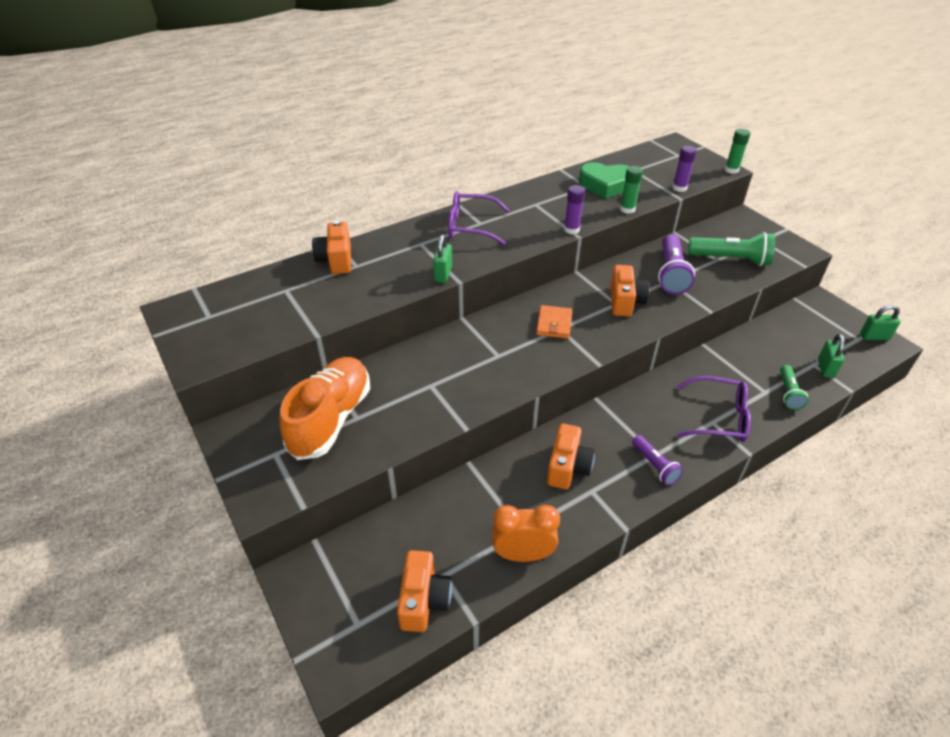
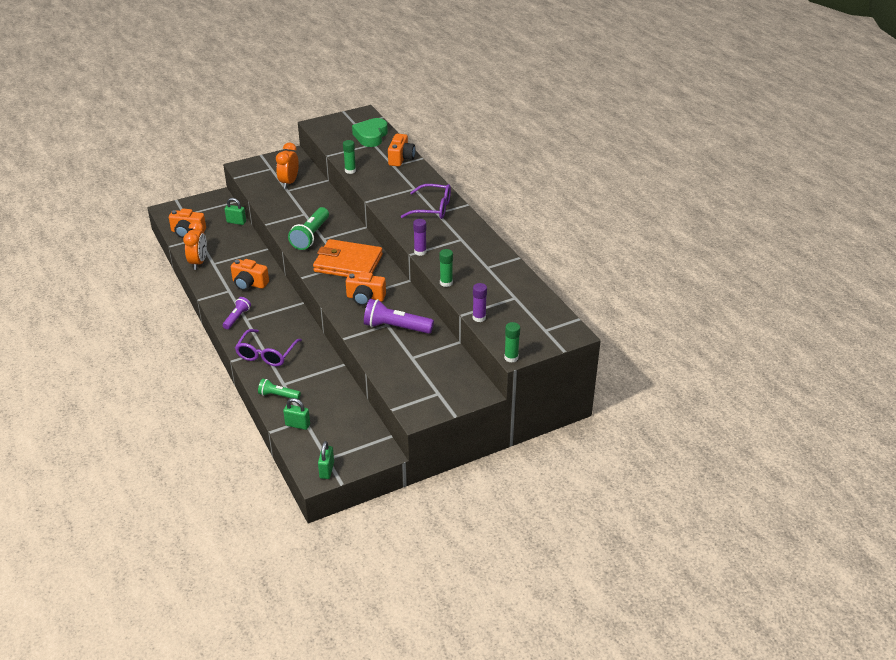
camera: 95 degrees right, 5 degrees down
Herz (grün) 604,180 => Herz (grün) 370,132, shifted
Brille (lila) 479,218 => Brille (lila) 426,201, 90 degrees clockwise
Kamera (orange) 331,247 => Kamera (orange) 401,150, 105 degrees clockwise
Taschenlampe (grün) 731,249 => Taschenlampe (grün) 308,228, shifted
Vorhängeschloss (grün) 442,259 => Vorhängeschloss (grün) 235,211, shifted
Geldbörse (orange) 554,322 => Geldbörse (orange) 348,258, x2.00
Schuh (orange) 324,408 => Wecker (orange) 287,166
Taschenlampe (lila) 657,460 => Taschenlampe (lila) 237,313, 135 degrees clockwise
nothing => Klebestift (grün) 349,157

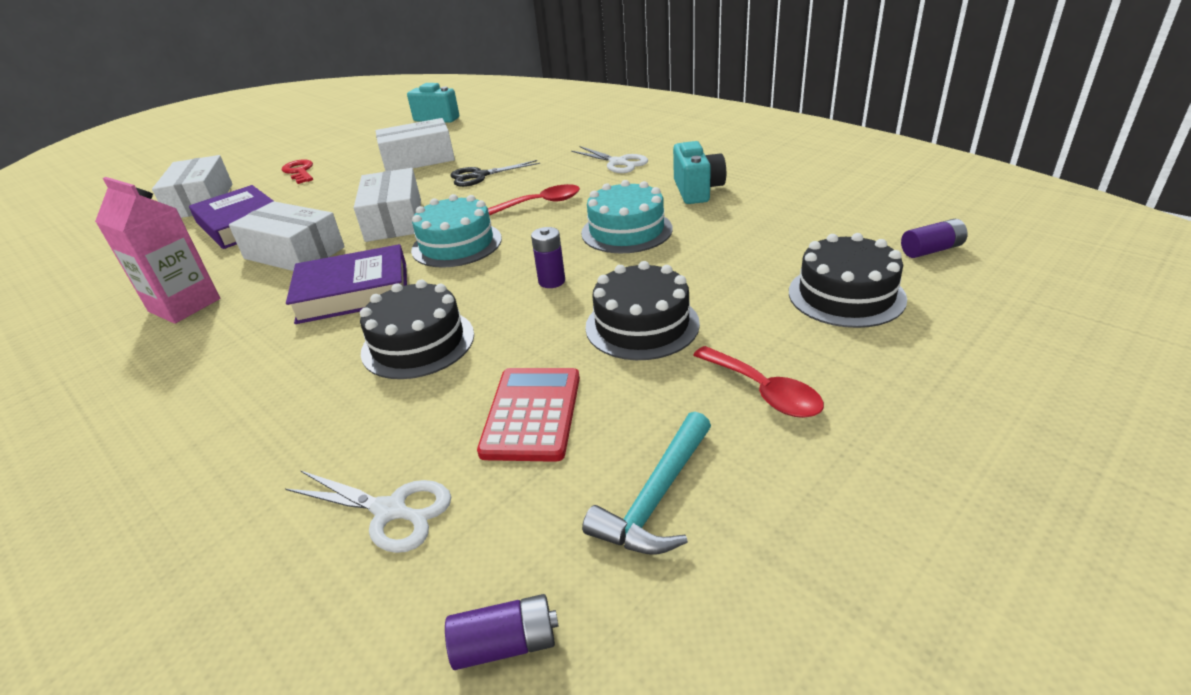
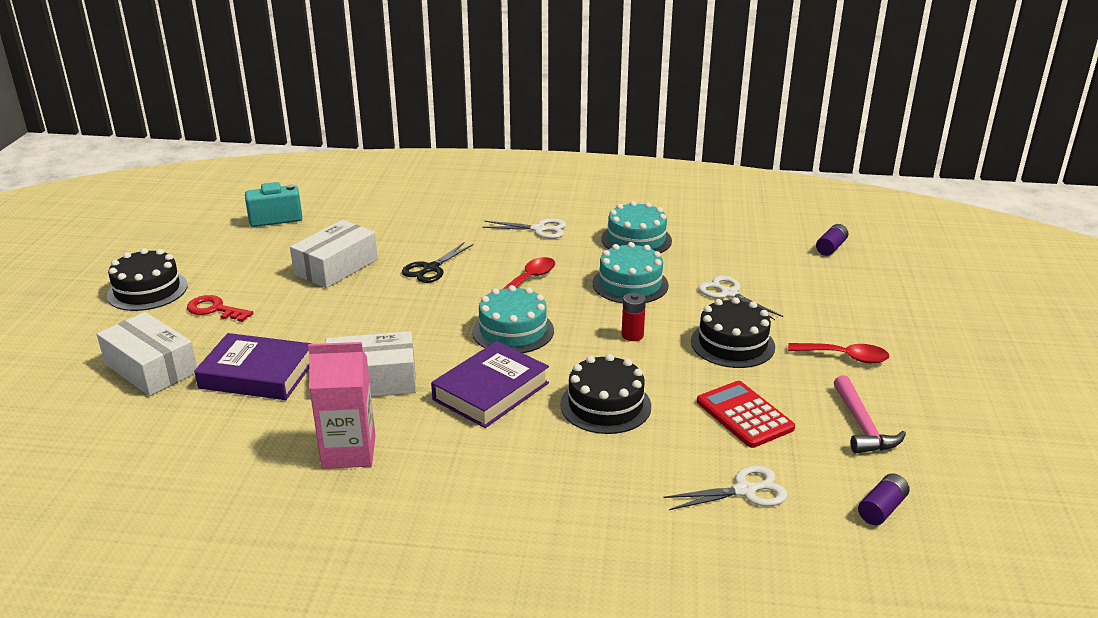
camera: 40 degrees left, 5 degrees down
Kamera (türkis) 699,172 => Kuchen (türkis) 636,227
Schachtel (weiß) 387,205 => nothing
Batterie (lila) 548,257 => Batterie (rot) 634,317
Kuchen (schwarz) 848,280 => Kuchen (schwarz) 147,279, shifted
Hammer (türkis) 646,483 => Hammer (rosa) 870,414
nothing => Schere (weiß) 740,298

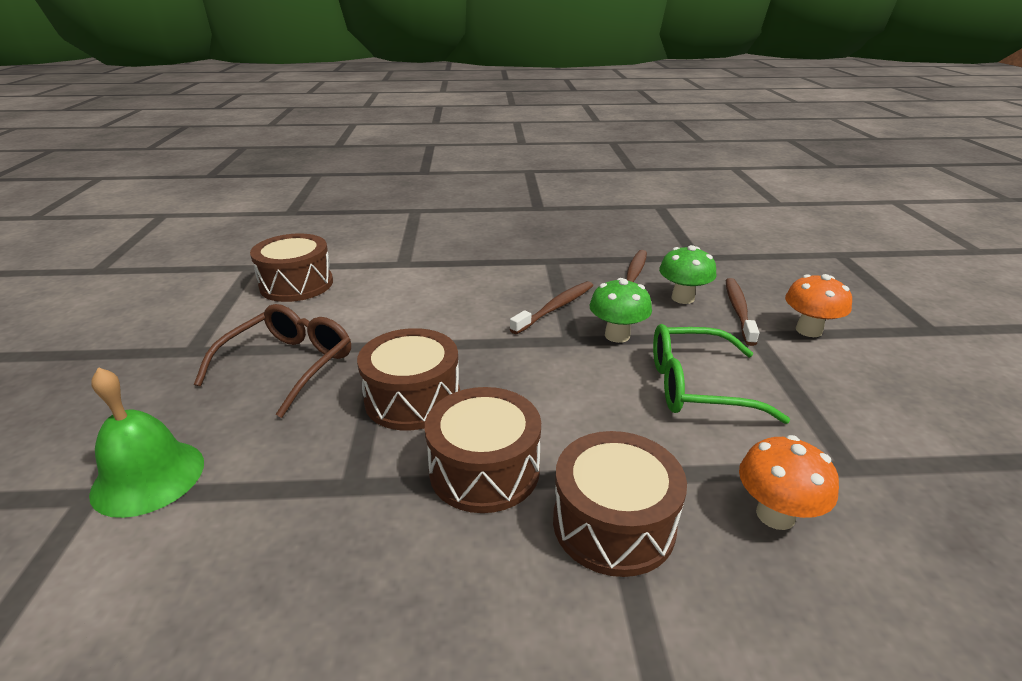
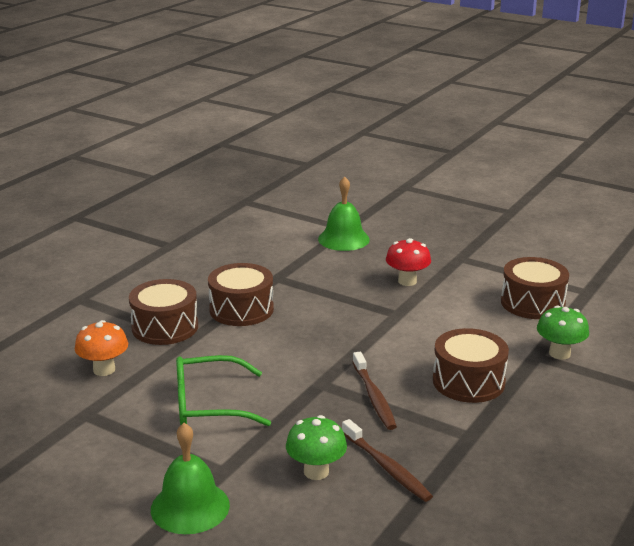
camera: 125 degrees right, 5 degrees down
Pilz (orange) 818,305 => Glocke (grün) 190,478
Pilz (grün) 621,310 => Pilz (grün) 563,332, shifted
Zahnbürste (braun) 742,312 => nothing
Brille (braun) 272,361 => Pilz (rot) 408,262
Brille (grün) 721,374 => Brille (grün) 223,390, 135 degrees counterclockwise
Trommel (braun) 408,379 => Trommel (braun) 471,365, shifted

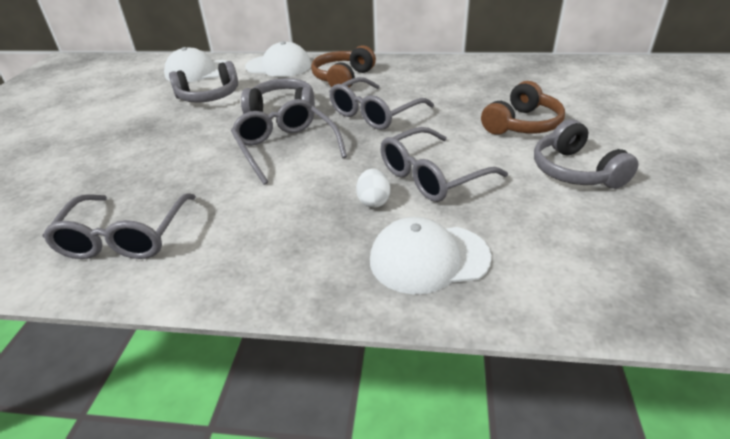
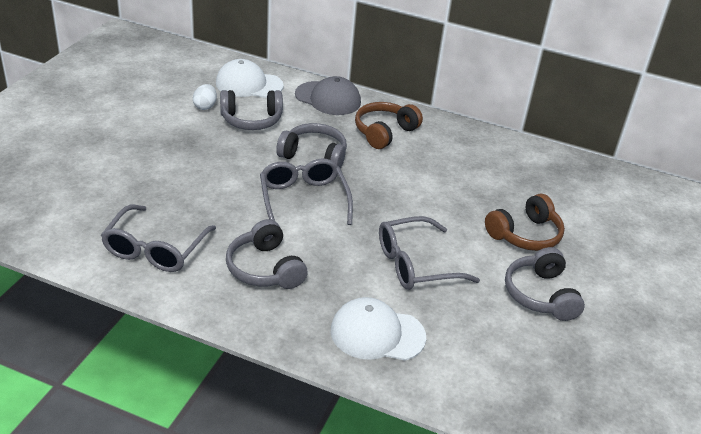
camera: 10 degrees right, 0 degrees up
Kappe (weiß) 278,59 => Kappe (grau) 328,95
Brille (grau) 381,103 => nothing
Ei (weiß) 373,188 => Ei (weiß) 205,97, shifted
nothing => Kopfhörer (grau) 267,254

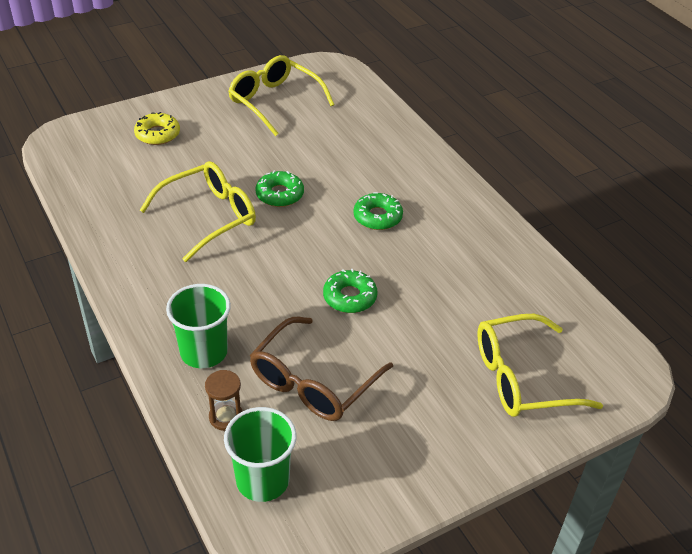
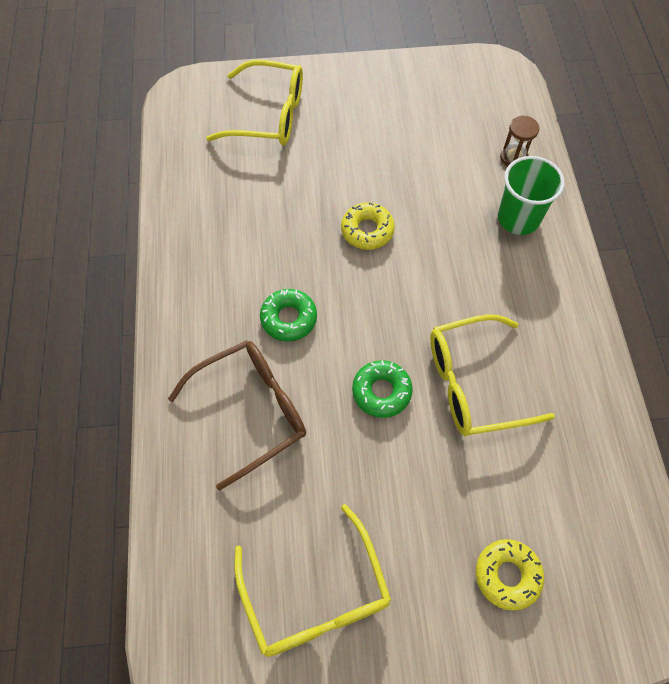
camera: 155 degrees left, 20 degrees up
Donut (grün) 350,291 => Donut (gelb) 368,226
Brille (braun) 321,369 => Brille (braun) 237,415, shifted
Becher (grün) 260,454 => nothing

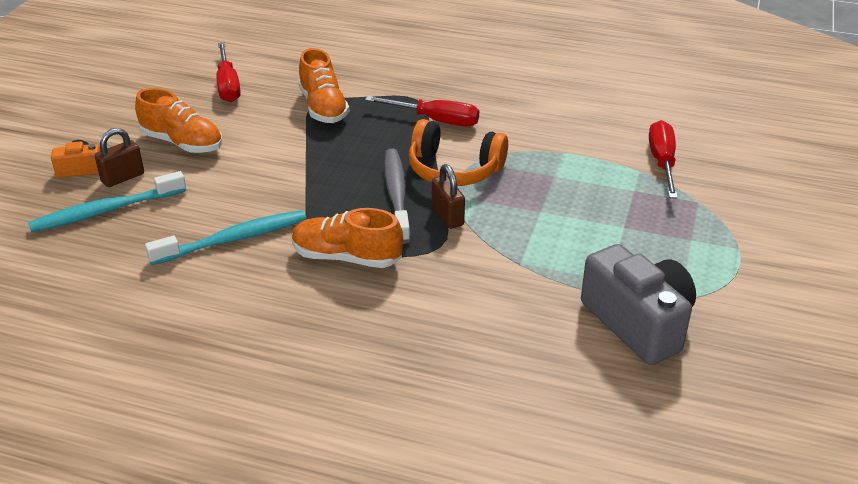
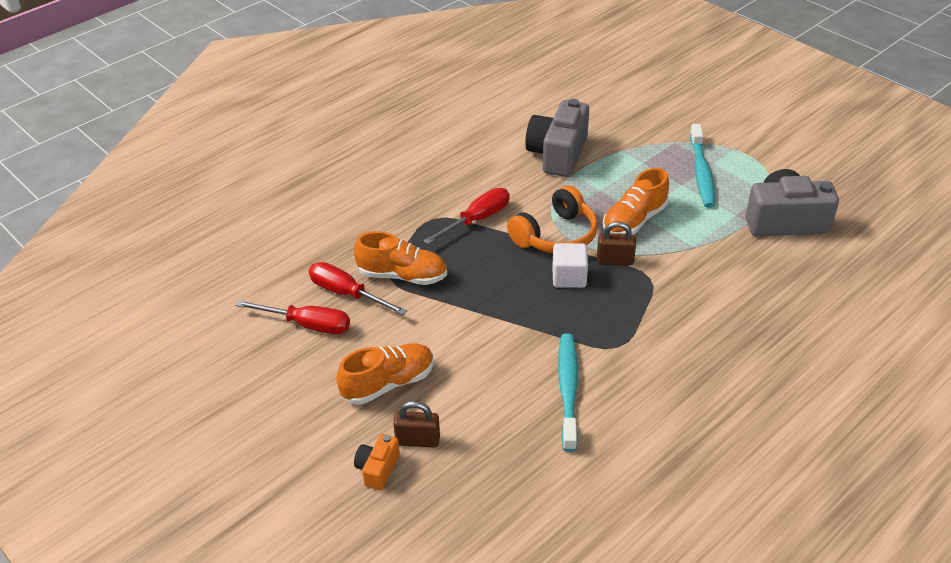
camera: 60 degrees left, 5 degrees up
Schraubenzieher (rot) 663,159 => Schraubenzieher (rot) 358,288, shifted
Vorhängeschloss (braun) 119,157 => Vorhängeschloss (braun) 416,424, 75 degrees counterclockwise
Zahnbürste (grau) 397,196 => Kubus (weiß) 570,265
Zahnbürste (türkis) 107,201 => Zahnbürste (türkis) 702,166, shifted
Schuh (orange) 347,238 => Schuh (orange) 636,201, shifted
nothing => Kamera (grau) 557,138

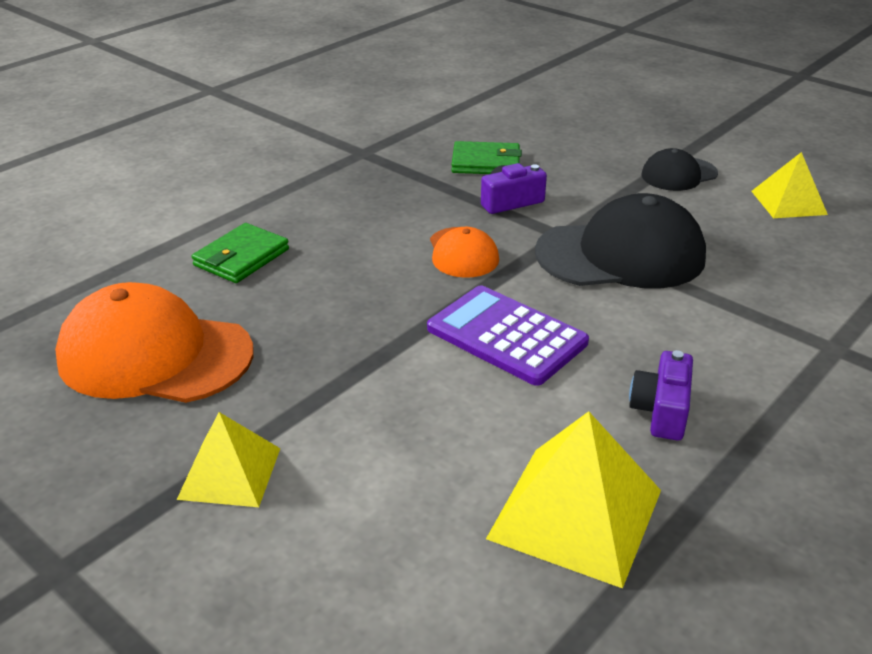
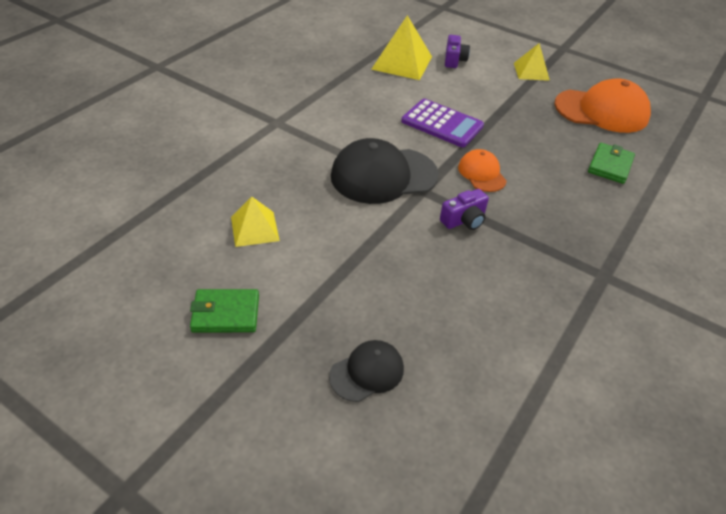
camera: 170 degrees right, 10 degrees up
Geldbörse (grün) 486,157 => Geldbörse (grün) 224,311, shifted
Kappe (schwarz) 679,169 => Kappe (schwarz) 366,371, shifted
Kamera (lila) 661,395 => Kamera (lila) 457,51, shifted

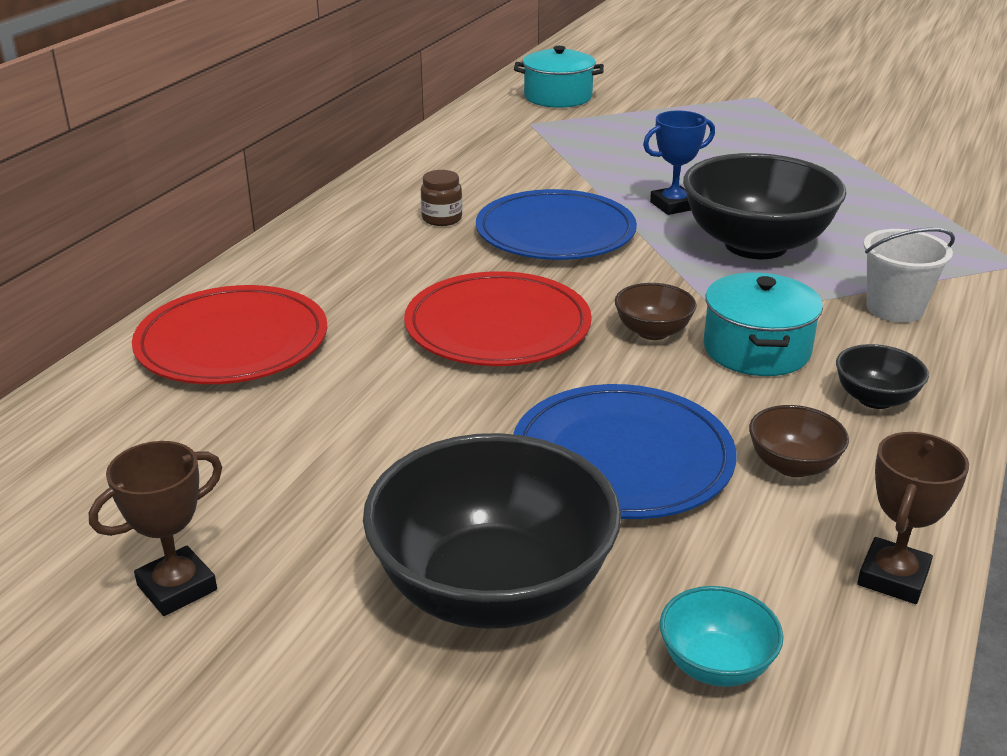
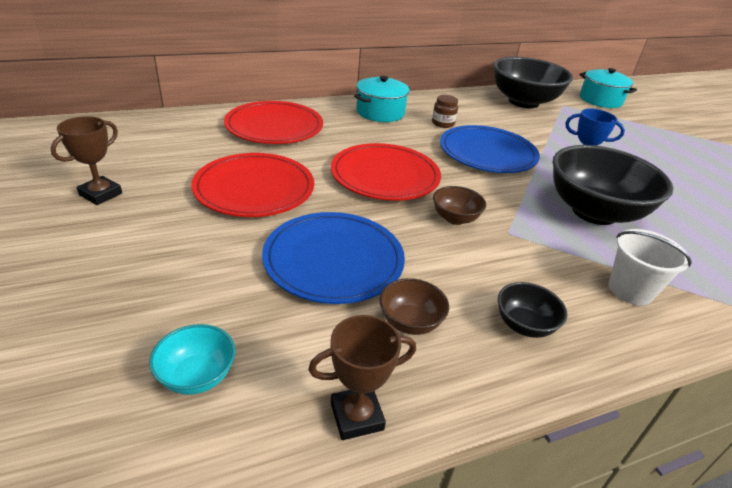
camera: 40 degrees right, 5 degrees up
Kochtopf (türkis) 763,324 => Kochtopf (türkis) 382,99, shifted
Schüssel (schwarz) 492,531 => Schüssel (schwarz) 533,82, shifted
Pokal (braun) 155,528 => Pokal (braun) 86,160, 60 degrees counterclockwise
nothing => Teller (rot) 252,185

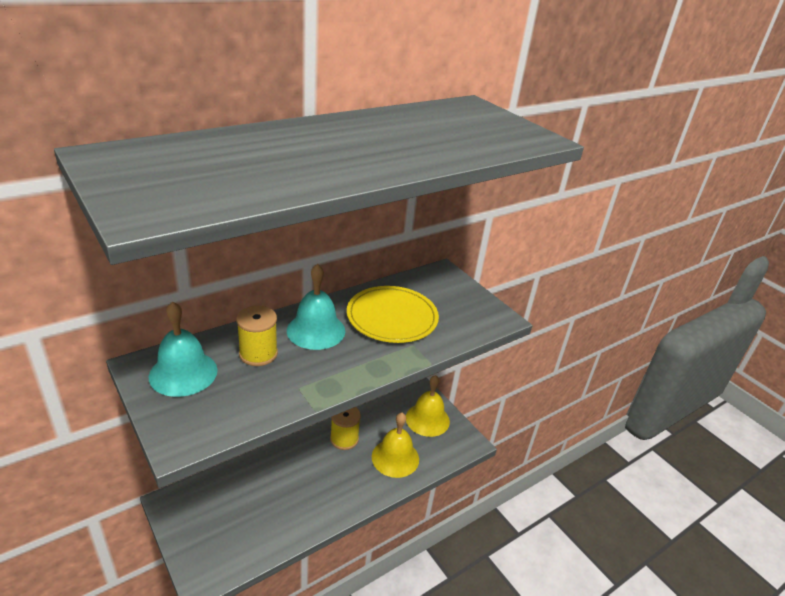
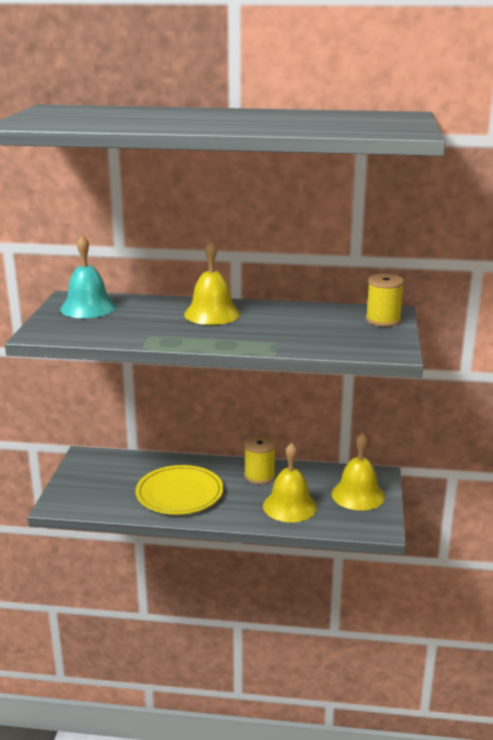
camera: 45 degrees right, 10 degrees down
Glocke (türkis) 316,307 => Glocke (gelb) 212,282
Teller (gelb) 393,314 => Teller (gelb) 179,490, shifted
Garnrolle (gelb) 257,336 => Garnrolle (gelb) 385,300, shifted

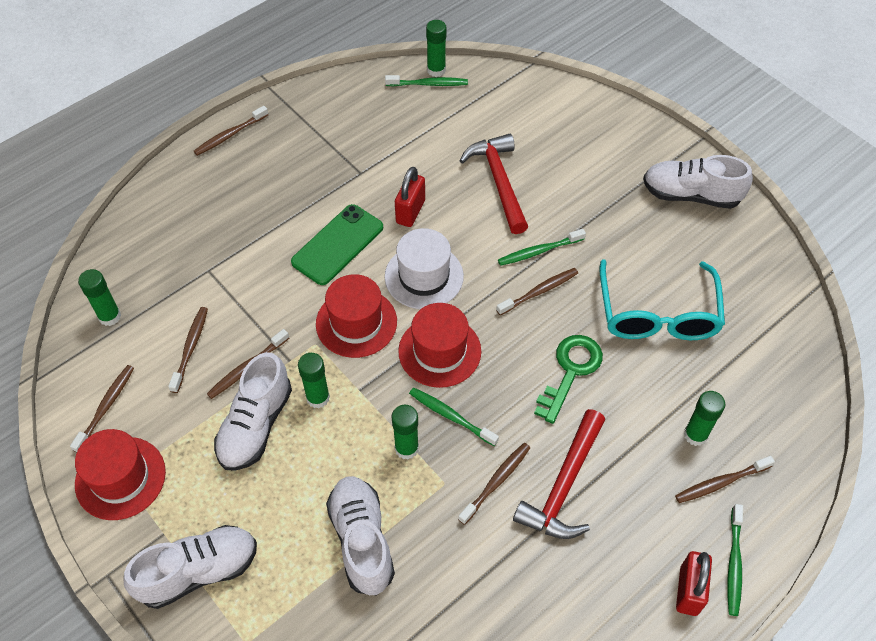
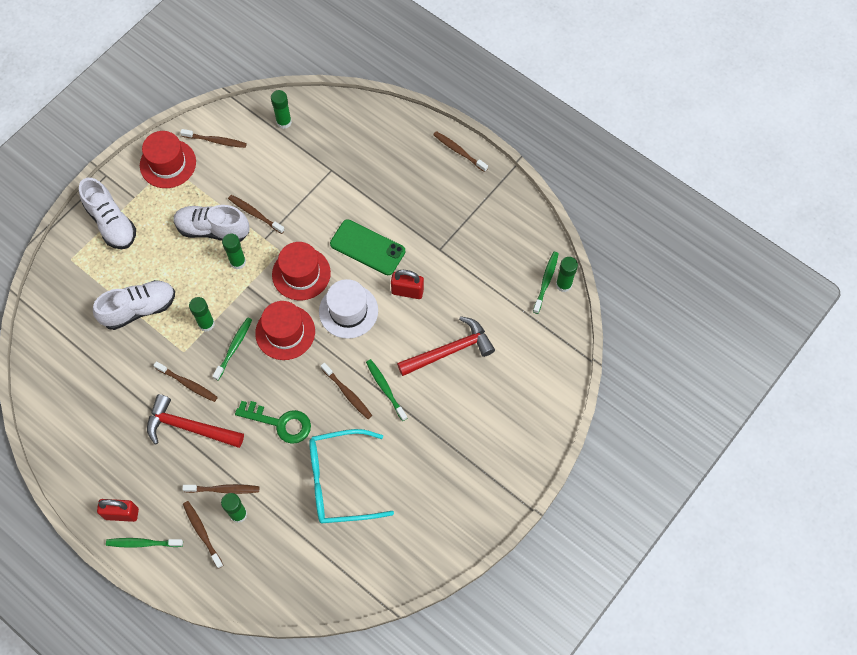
camera: 80 degrees right, 10 degrees up
Zahnbürste (grün) 426,80 => Zahnbürste (grün) 546,283, 150 degrees counterclockwise
Schuh (weiß) 698,182 => nothing
Zahnbürste (braun) 188,350 => Zahnbürste (braun) 220,489, shifted

